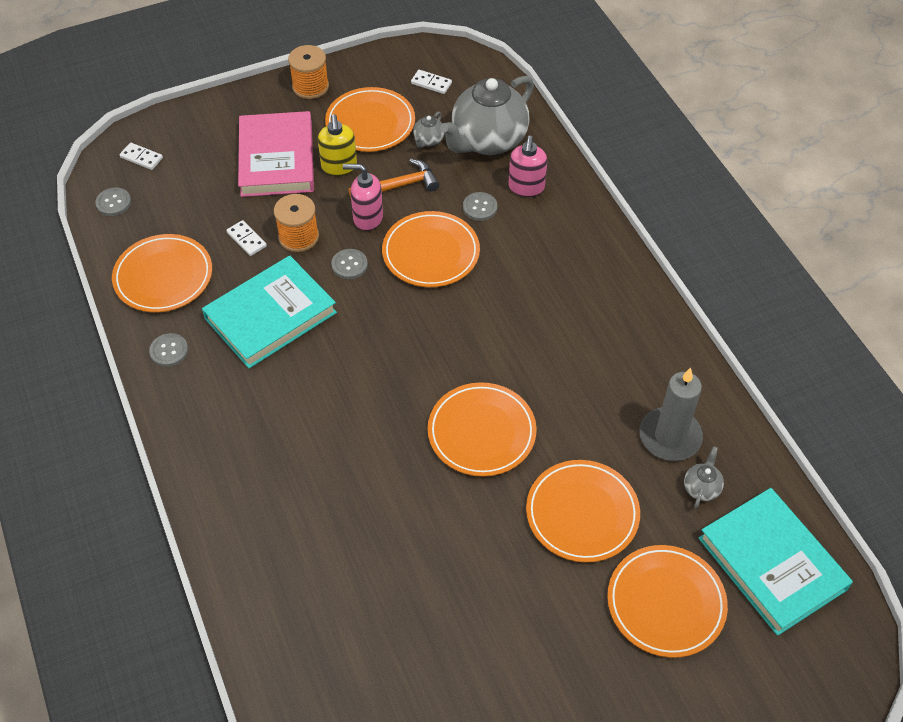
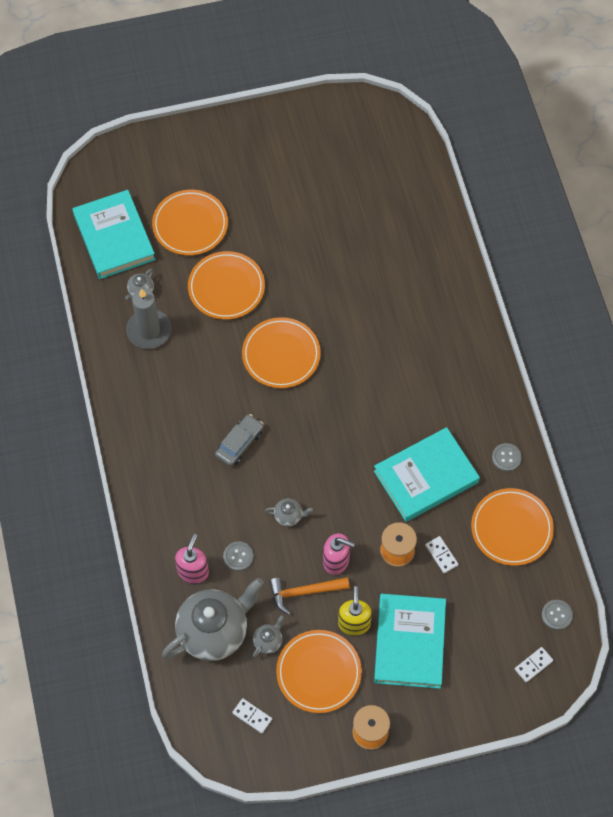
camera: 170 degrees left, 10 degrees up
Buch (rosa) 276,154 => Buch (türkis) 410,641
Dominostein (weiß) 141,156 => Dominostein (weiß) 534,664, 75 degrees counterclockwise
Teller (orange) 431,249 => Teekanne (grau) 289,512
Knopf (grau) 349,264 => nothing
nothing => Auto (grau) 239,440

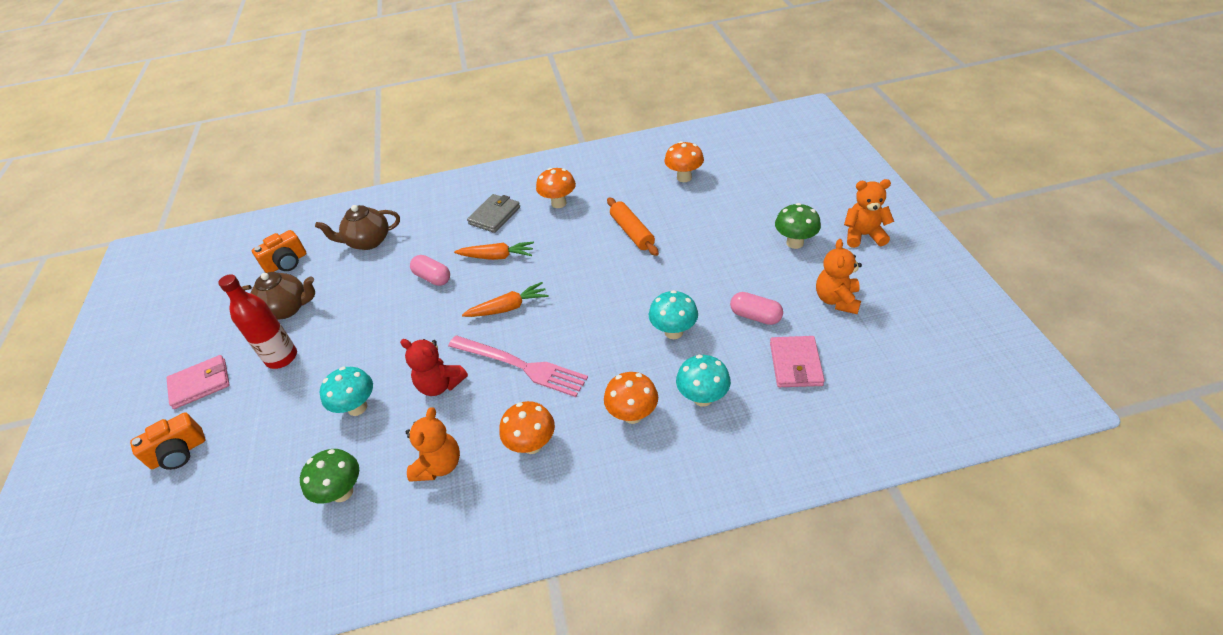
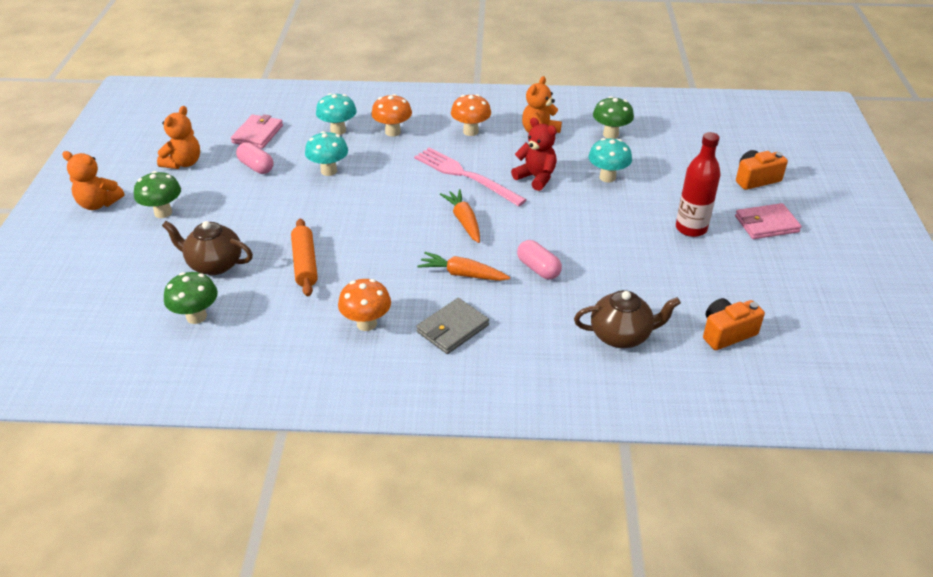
camera: 170 degrees left, 5 degrees down
Pilz (orange) 684,161 => Pilz (grün) 191,298
Teekanne (braun) 278,296 => Teekanne (braun) 207,248, shifted
Karotte (orange) 505,299 => Karotte (orange) 460,216, 75 degrees clockwise

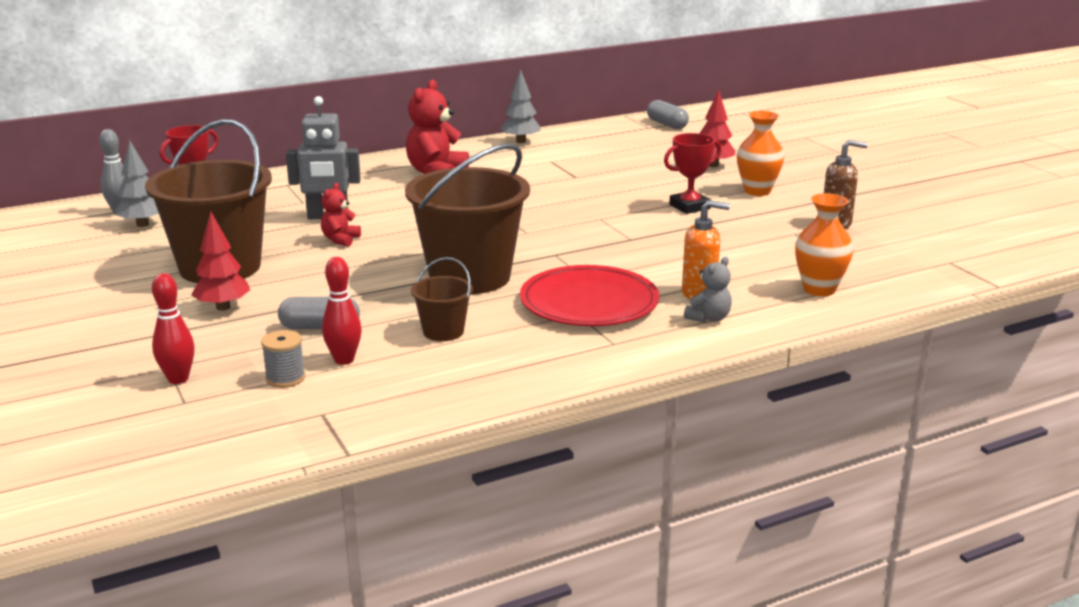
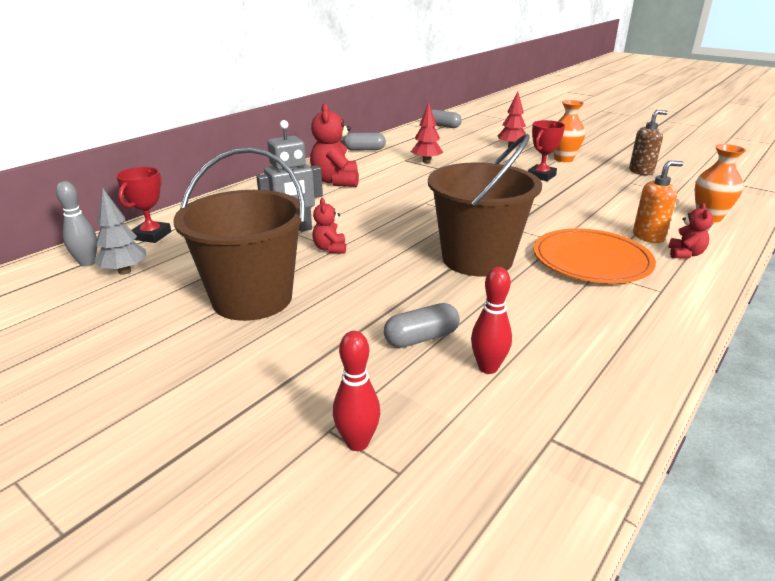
camera: 25 degrees left, 5 degrees up
Baum (grau) 521,106 => Kapsel (grau) 364,142
Baum (rot) 220,261 => Baum (rot) 427,132, shifted
Eimer (braun) 442,299 => nothing
Teddybär (grau) 708,290 => Teddybär (rot) 690,231
Teller (rot) 589,295 => Teller (orange) 594,256
Garnrolle (grau) 283,359 => nothing

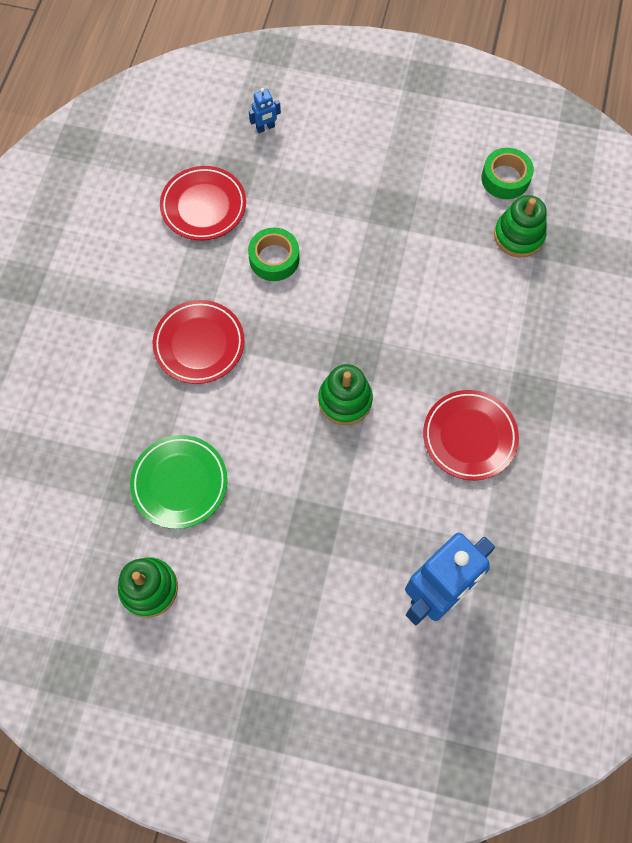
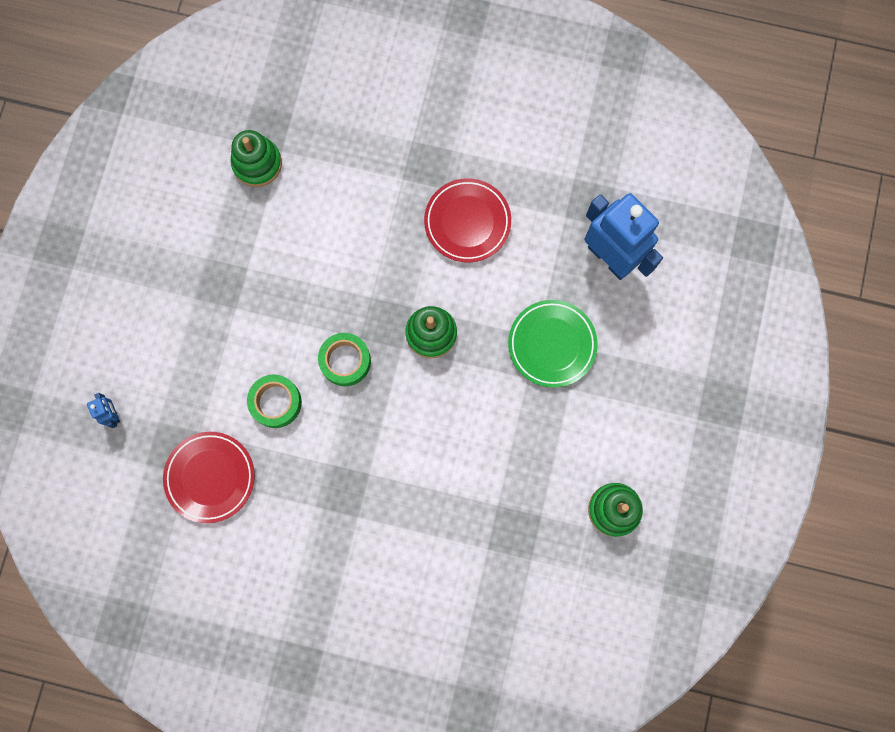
camera: 90 degrees left, 10 degrees up
Klebeband (grün) 507,173 => Klebeband (grün) 344,359, shifted
Teller (rot) 198,342 => nothing
Teller (grün) 179,482 => Teller (grün) 553,344, shifted

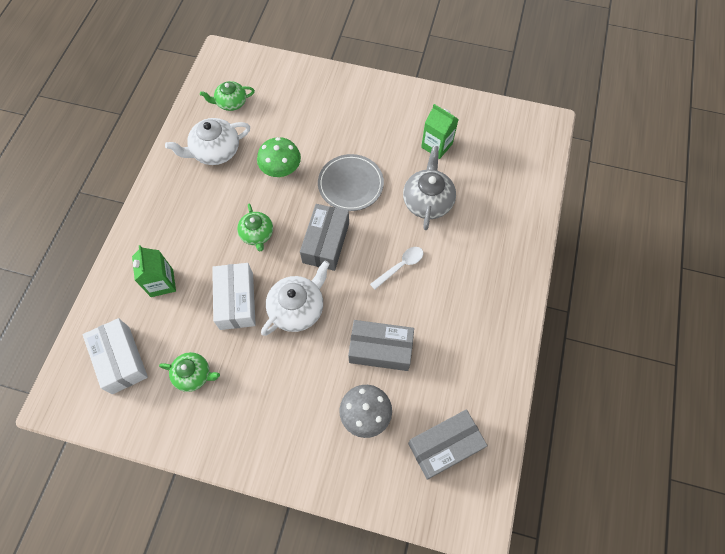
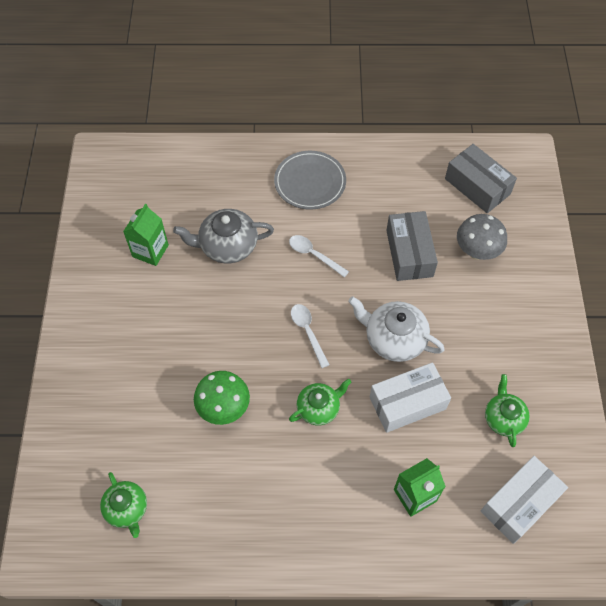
camera: 105 degrees left, 5 degrees down
Teekanne (weiß) 207,141 => nothing
Teller (grau) 351,182 => Teller (grau) 310,180, shifted
Schachtel (grau) 324,237 => Löffel (weiß) 310,336

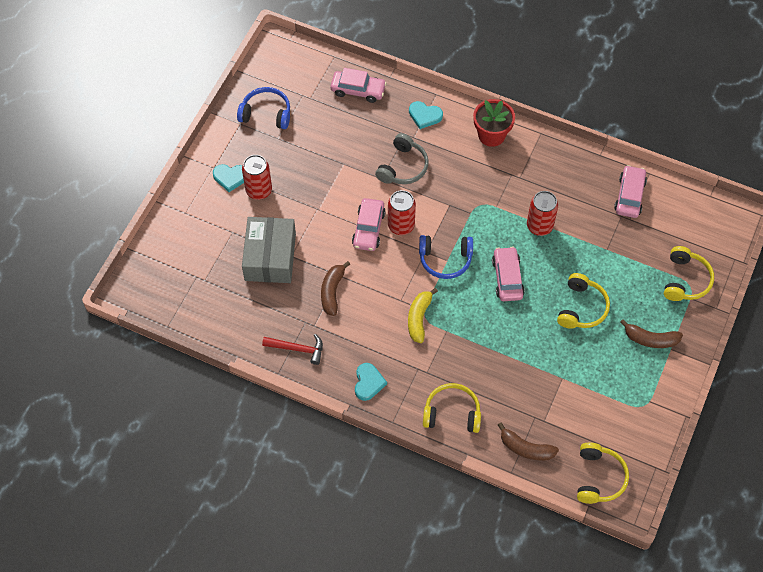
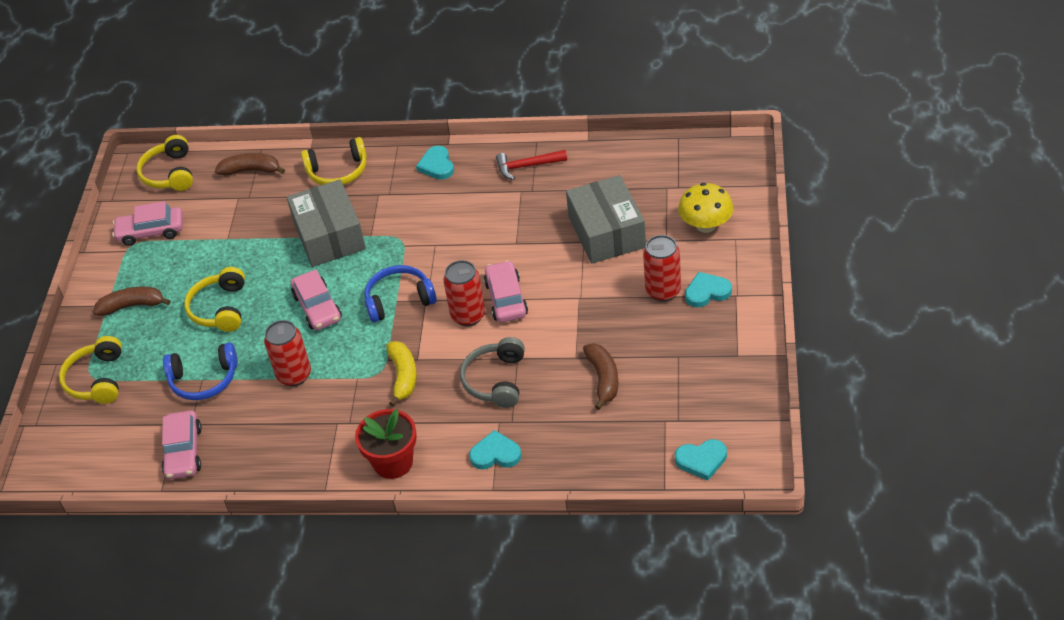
camera: 165 degrees right, 15 degrees down
Auto (rosa) 358,85 => Auto (rosa) 147,223, shifted
Kopfhörer (blau) 263,108 => Kopfhörer (blau) 200,371, shifted
Banane (braun) 336,288 => Banane (braun) 600,376, shifted
Banane (gelb) 423,315 => Banane (gelb) 401,374, shifted
nothing => Schachtel (grau) 326,223
nothing => Pilz (gelb) 705,208
nothing => Herz (türkis) 701,459

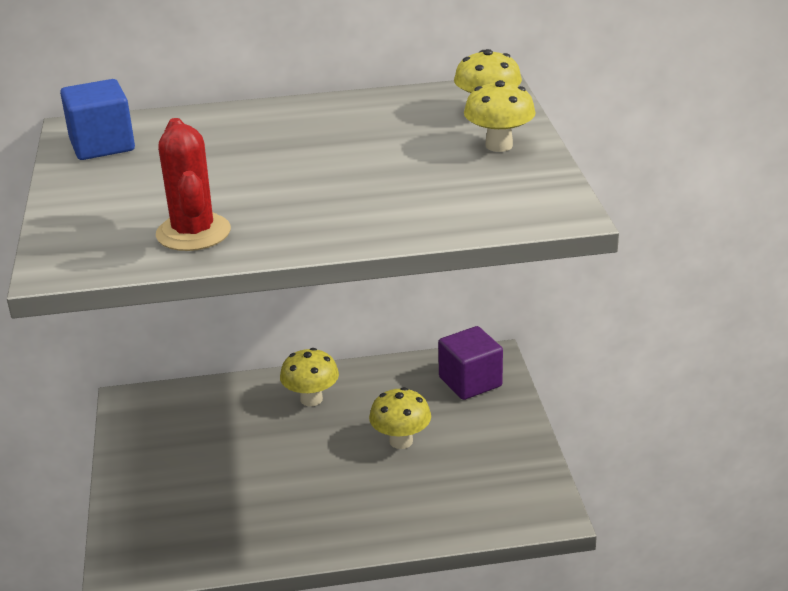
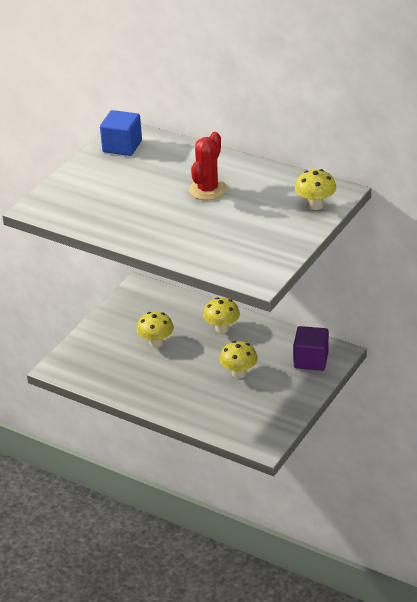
camera: 40 degrees right, 5 degrees up
Pilz (gelb) 500,116 => Pilz (gelb) 155,330, shifted
Kaktus (rot) 193,184 => Kaktus (rot) 208,166, shifted

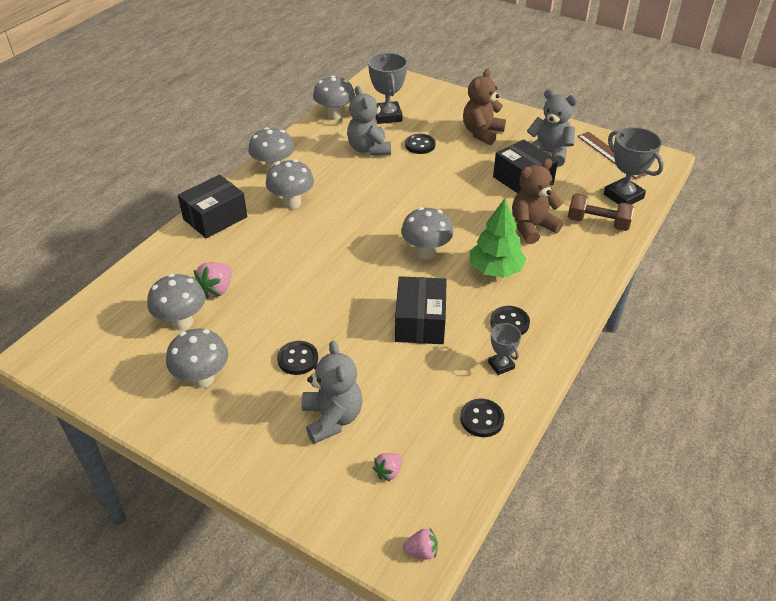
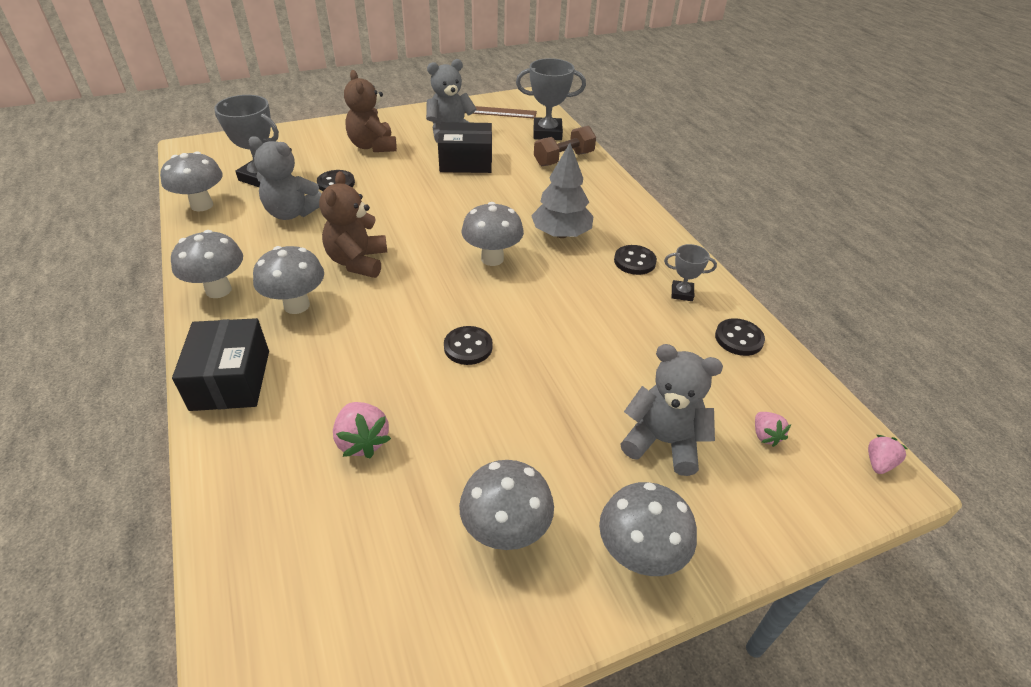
camera: 55 degrees left, 0 degrees up
Teddybär (braun) 538,201 => Teddybär (braun) 353,224, shifted
Baum (grün) 498,238 => Baum (grau) 562,190
Pilz (grau) 176,302 => Pilz (grau) 648,529, shifted
Schachtel (schwarz) 421,310 => nothing
Knopf (schwarz) 297,358 => Knopf (schwarz) 468,345, shifted

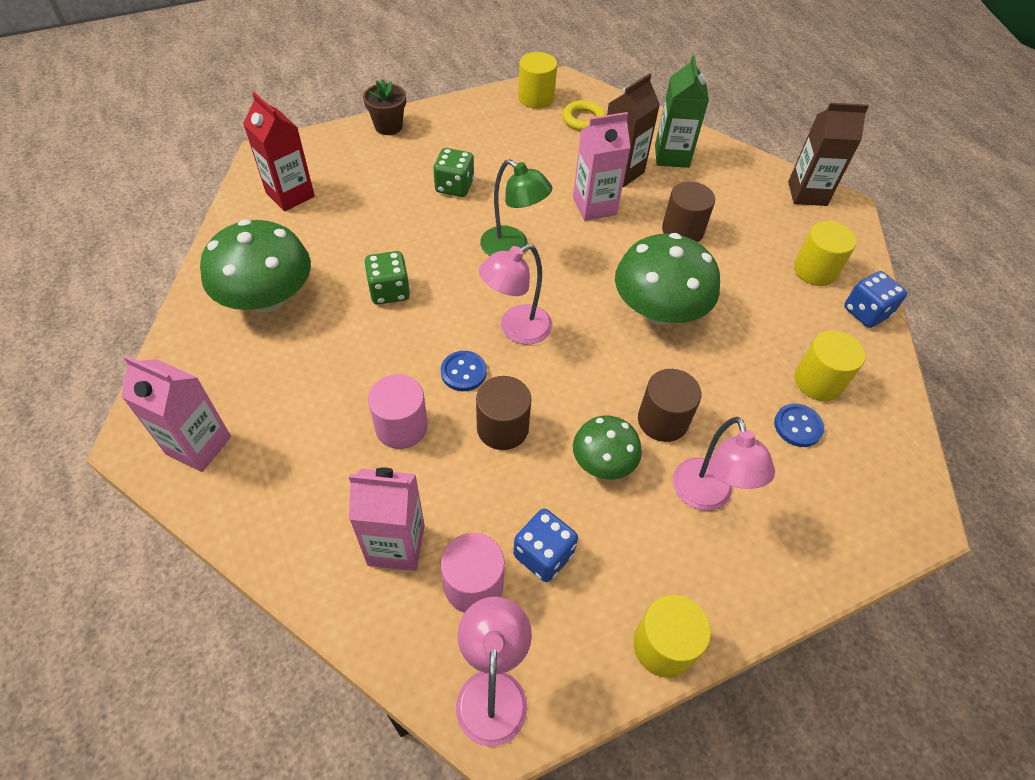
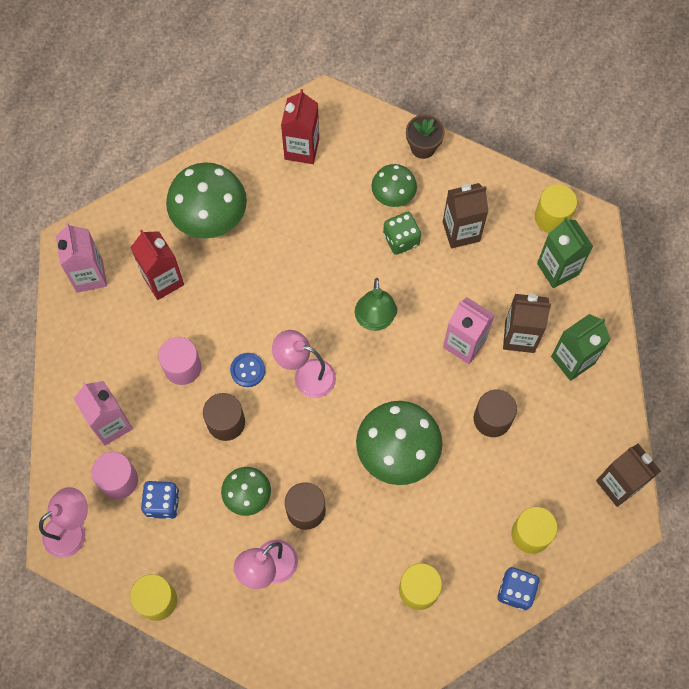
camera: 55 degrees right, 15 degrees up
Ring (gelb) 584,115 => Getränkekarton (grün) 565,252
Spielwürfel (grün) 387,278 => nothing
Knopf (blau) 799,425 => nothing
nothing => Pilz (grün) 394,185
nothing => Getränkekarton (braun) 465,215
nothing => Getränkekarton (rot) 157,265

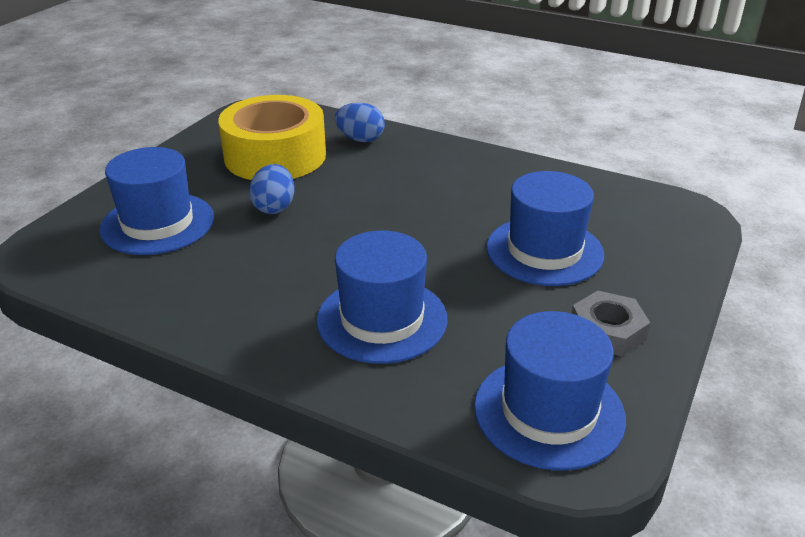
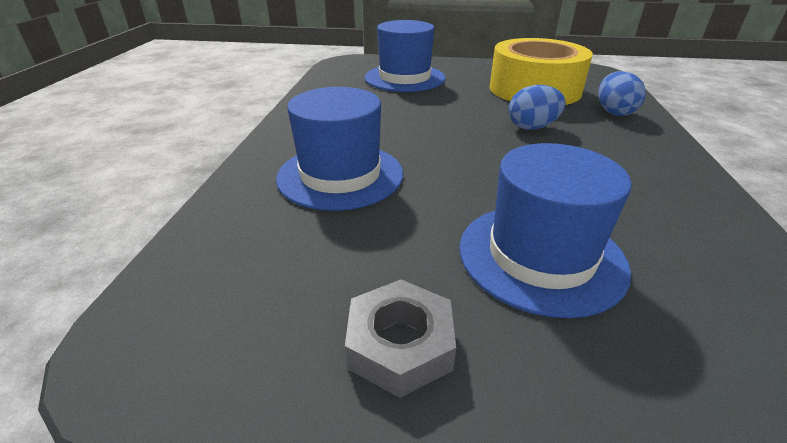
camera: 70 degrees right, 0 degrees up
Ei (blau) 272,189 => Ei (blau) 537,107, shifted
Hut (blau) 550,390 => nothing

